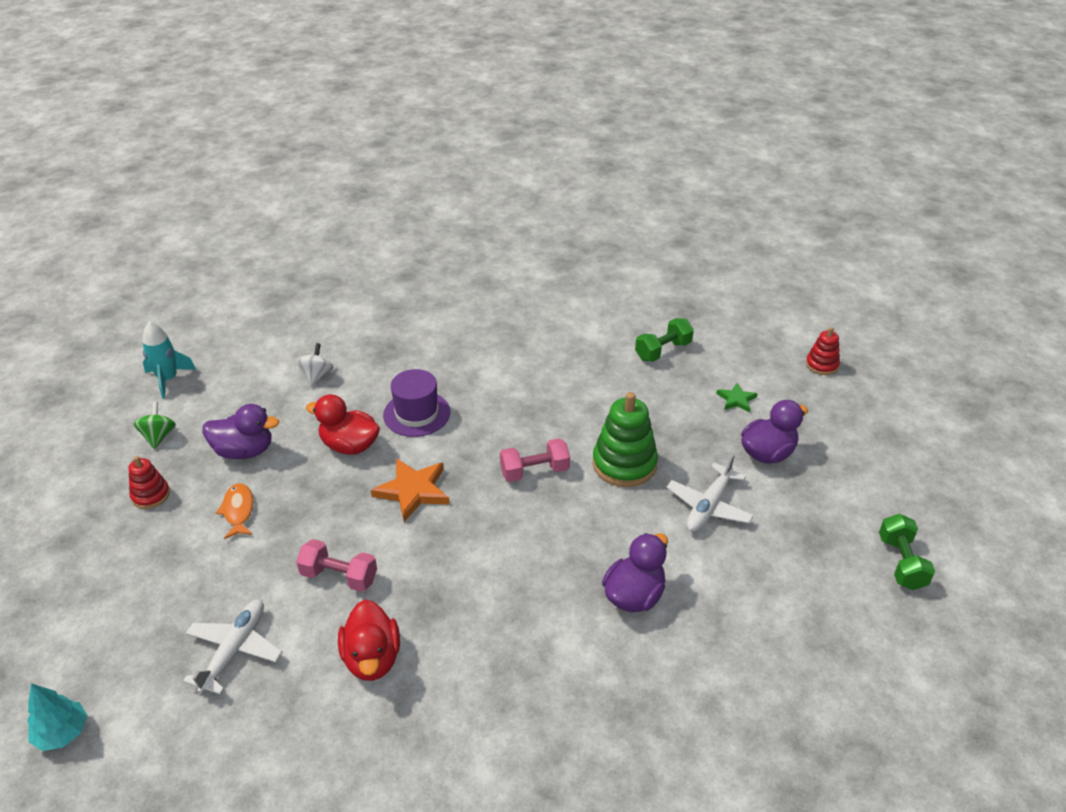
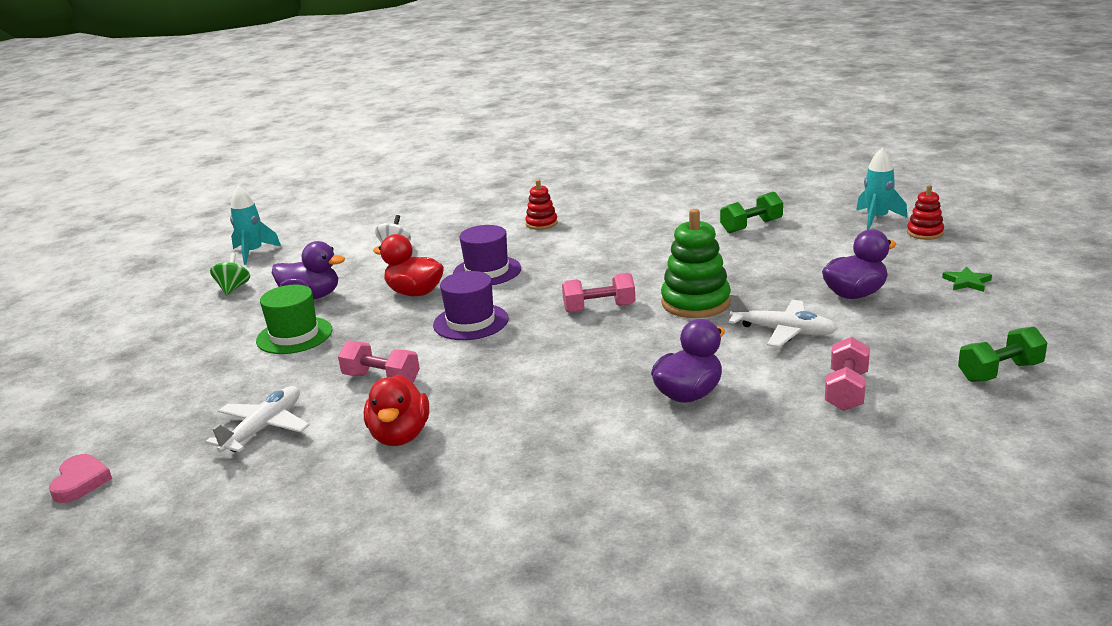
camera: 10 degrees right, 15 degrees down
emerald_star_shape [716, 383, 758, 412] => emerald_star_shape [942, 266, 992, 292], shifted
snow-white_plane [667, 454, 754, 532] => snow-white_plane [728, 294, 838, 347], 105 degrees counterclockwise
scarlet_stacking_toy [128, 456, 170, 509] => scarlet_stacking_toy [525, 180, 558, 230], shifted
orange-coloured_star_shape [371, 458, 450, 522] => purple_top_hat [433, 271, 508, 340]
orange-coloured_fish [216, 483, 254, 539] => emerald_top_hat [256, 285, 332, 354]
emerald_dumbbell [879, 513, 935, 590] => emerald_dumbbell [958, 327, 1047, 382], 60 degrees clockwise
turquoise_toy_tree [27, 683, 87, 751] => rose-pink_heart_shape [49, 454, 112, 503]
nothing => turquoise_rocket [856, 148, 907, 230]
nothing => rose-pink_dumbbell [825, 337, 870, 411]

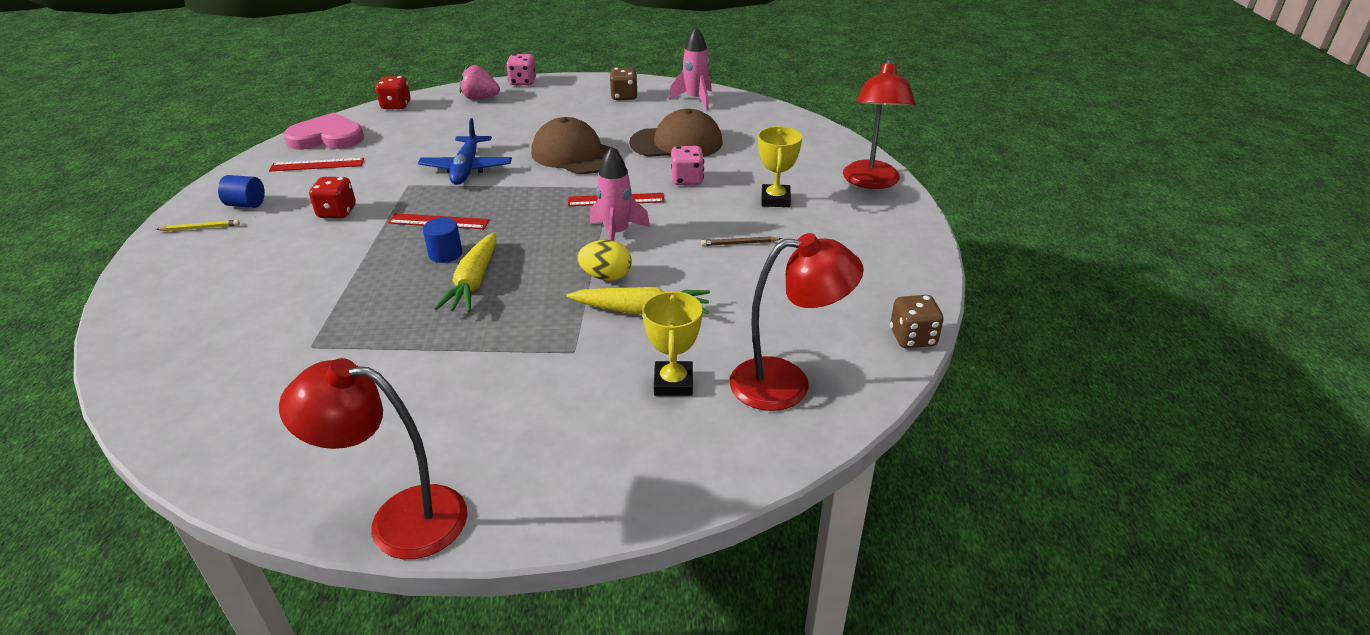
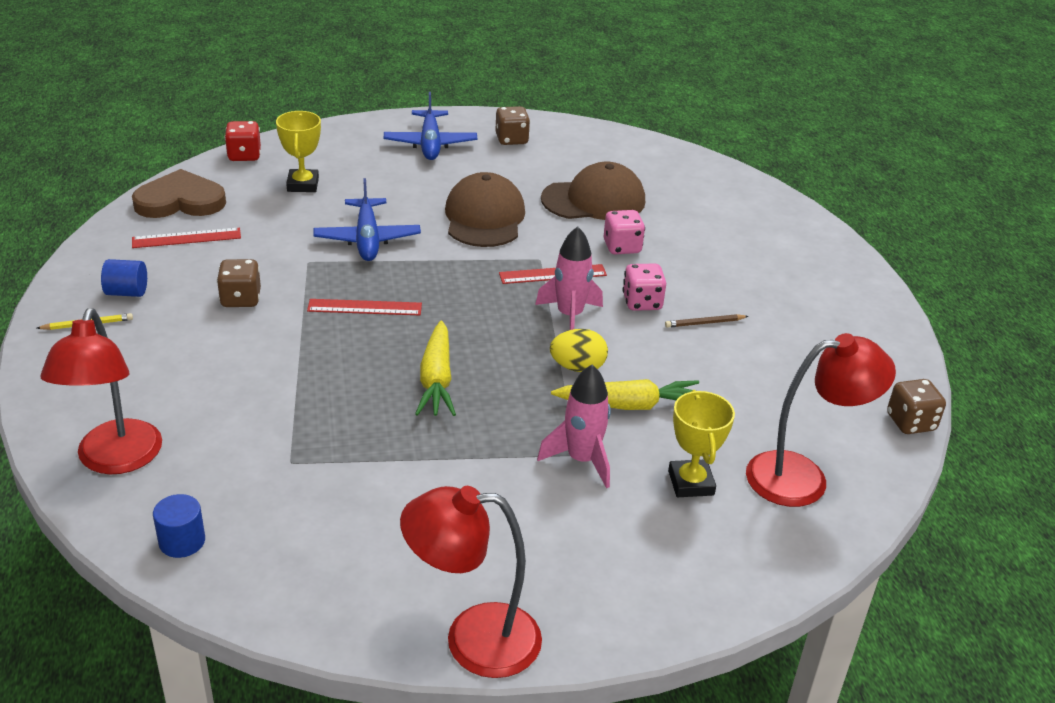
camera: 10 degrees left, 0 degrees up
rose-pink_rocket [669, 27, 712, 110] => rose-pink_rocket [537, 365, 611, 488], shifted
rose-pink_dice [506, 54, 536, 85] => rose-pink_dice [622, 263, 666, 311], shifted
scarlet_reading_lamp [843, 58, 915, 189] => scarlet_reading_lamp [41, 308, 162, 474], shifted
rose-pink_toy_strawberry [460, 64, 500, 99] => nothing
rose-pink_heart_shape [283, 112, 364, 150] => dark_brown_heart_shape [132, 169, 226, 218]
dark_brown_cap [531, 117, 619, 174] => dark_brown_cap [445, 172, 525, 247], 60 degrees clockwise
yellow_prize_cup [758, 126, 802, 207] => yellow_prize_cup [276, 111, 321, 192], shifted
scarlet_dice [309, 177, 356, 218] => dark_brown_dice [217, 259, 261, 307]
royal_blue_cylinder [423, 218, 462, 263] => royal_blue_cylinder [153, 494, 205, 558], shifted
nothing => royal_blue_plane [384, 92, 477, 160]

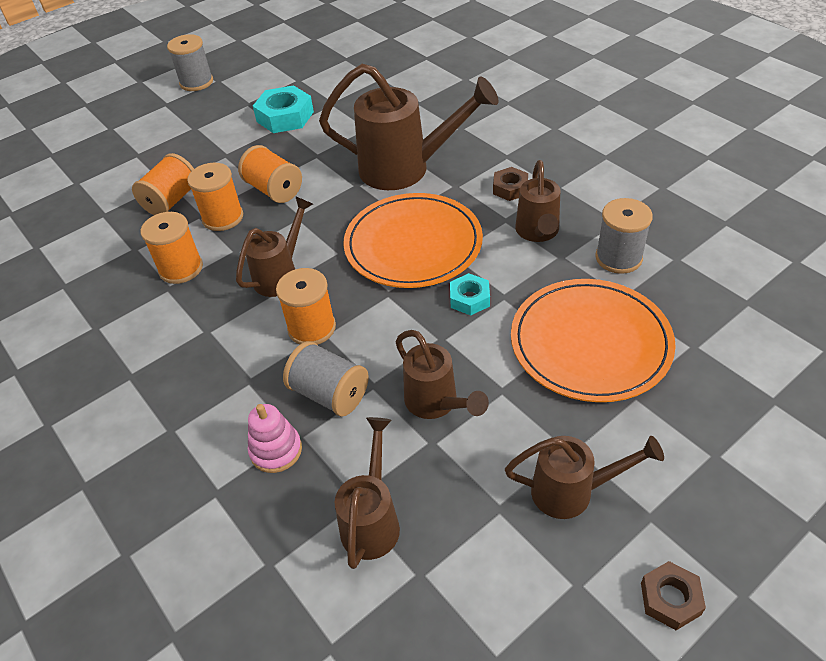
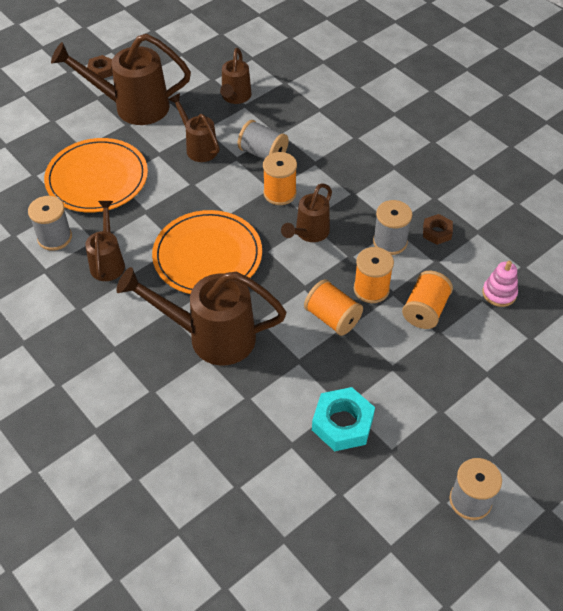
camera: 175 degrees right, 5 degrees up
dark_brown_hexagon_nut [493, 167, 528, 201] => dark_brown_hexagon_nut [423, 214, 453, 245], shifted
orange-coloured_reel_of_thread [141, 212, 203, 284] => gray_reel_of_thread [373, 200, 412, 255]
turquoise_hexagon_nut [450, 273, 490, 315] => nothing
rose-pink_stacking_toy [248, 404, 302, 473] => rose-pink_stacking_toy [482, 261, 518, 307], shifted
dark_brown_sprinkling_can [505, 436, 664, 519] => dark_brown_sprinkling_can [51, 34, 191, 125], x1.74

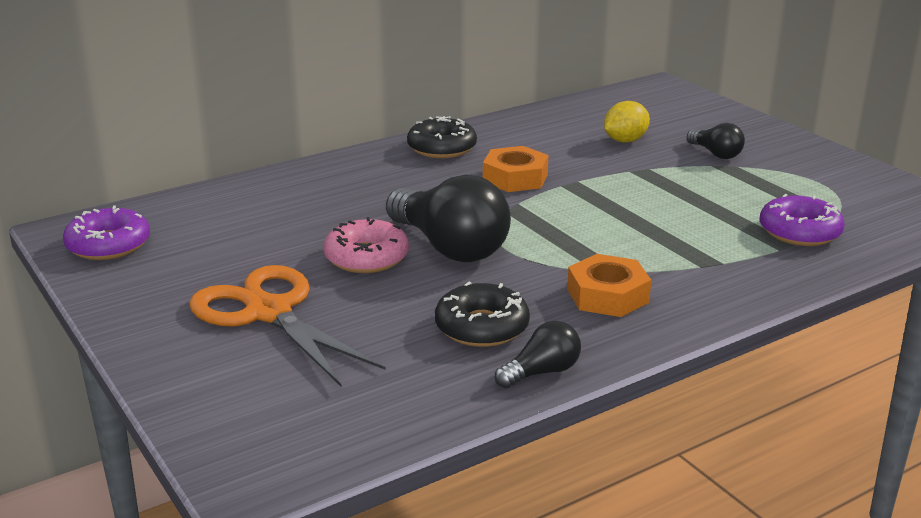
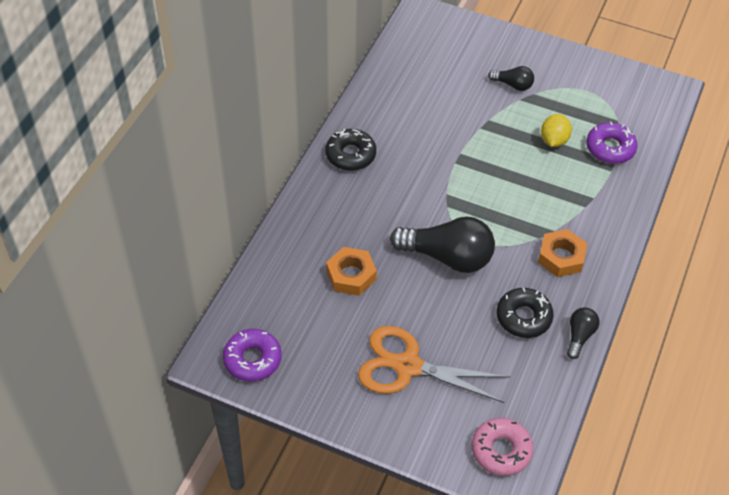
camera: 35 degrees left, 25 degrees up
yellow_citrus_fruit [604, 101, 650, 143] => yellow_citrus_fruit [541, 114, 572, 147], shifted
orange-coloured_hexagon_nut [483, 146, 549, 192] => orange-coloured_hexagon_nut [326, 247, 377, 296], shifted
rose-pink_donut [323, 217, 409, 273] => rose-pink_donut [472, 418, 533, 476], shifted

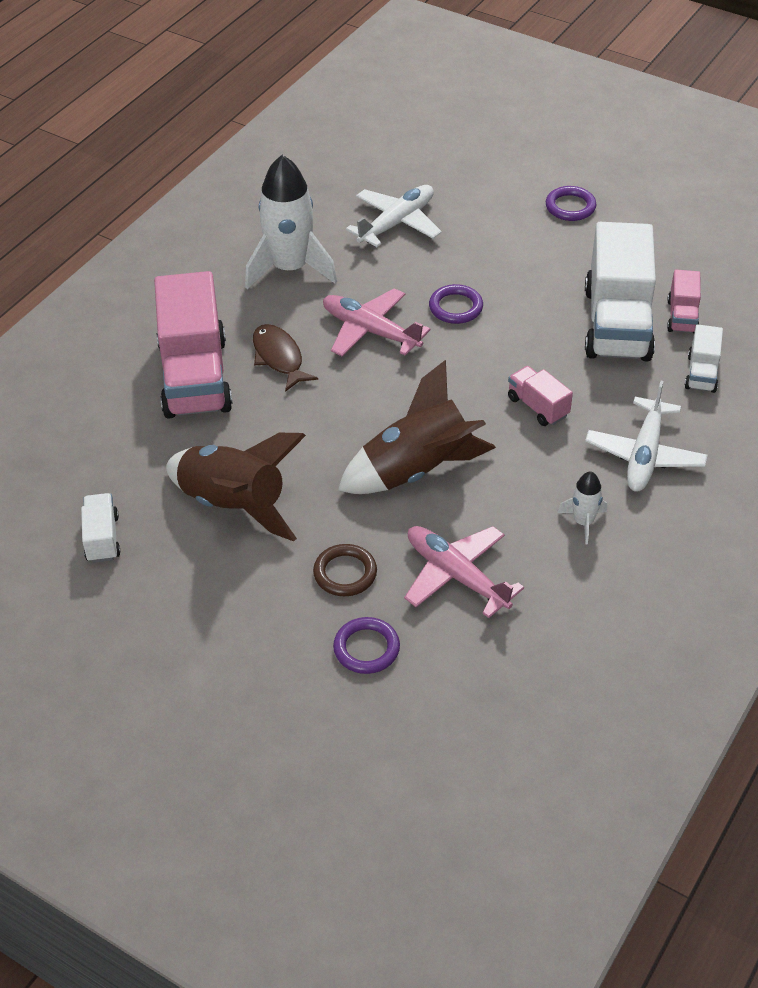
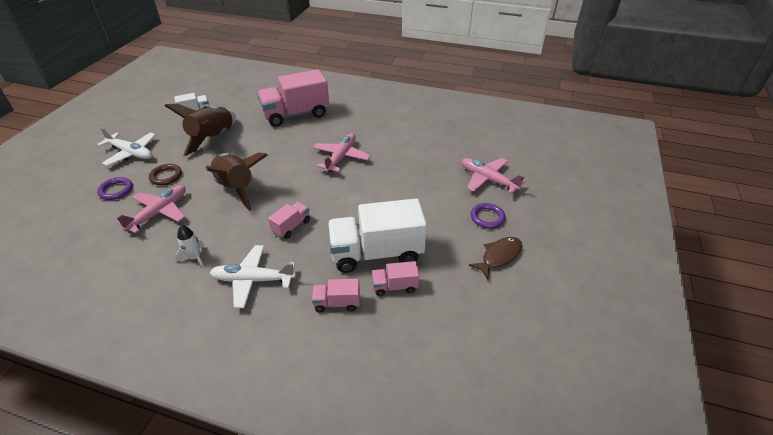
camera: 75 degrees right, 5 degrees down
snow-white_rocket [245, 155, 337, 289] => nothing
snow-white_plane [346, 185, 442, 247] => snow-white_plane [97, 127, 156, 166], shifted
purple_torus [429, 284, 483, 324] => nothing
dark_brown_fish [253, 324, 318, 392] => dark_brown_fish [469, 237, 522, 279], shifted
snow-white_lorry [685, 324, 723, 393] => rose-pink_lorry [312, 279, 360, 312]
nothing => rose-pink_plane [461, 158, 525, 194]

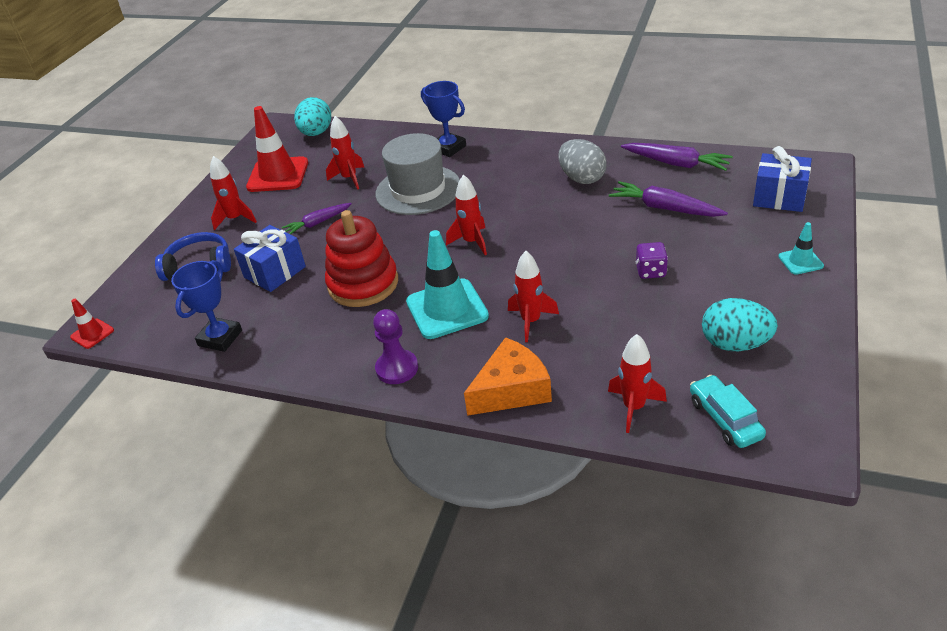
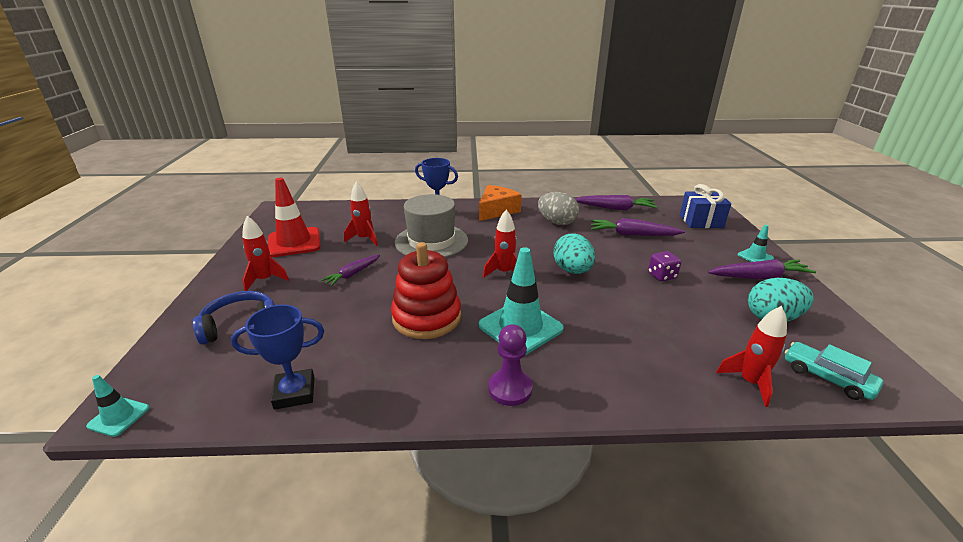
camera: 25 degrees left, 10 degrees down
turquoise_toy_egg [294, 97, 331, 136] => turquoise_toy_egg [553, 233, 595, 274], shifted
royal_blue_wrapped_gift [234, 225, 306, 292] => nothing
scarlet_rocket [508, 251, 559, 342] => nothing
royal_blue_prize_cup [171, 260, 242, 352] => royal_blue_prize_cup [231, 304, 324, 410], 75 degrees clockwise
scarlet_road_cone [70, 299, 114, 349] => turquoise_road_cone [86, 375, 149, 437]
orange-coloured_cheese [464, 337, 552, 416] => orange-coloured_cheese [479, 185, 522, 221], shifted
nothing => purple_toy_carrot [708, 259, 816, 279]

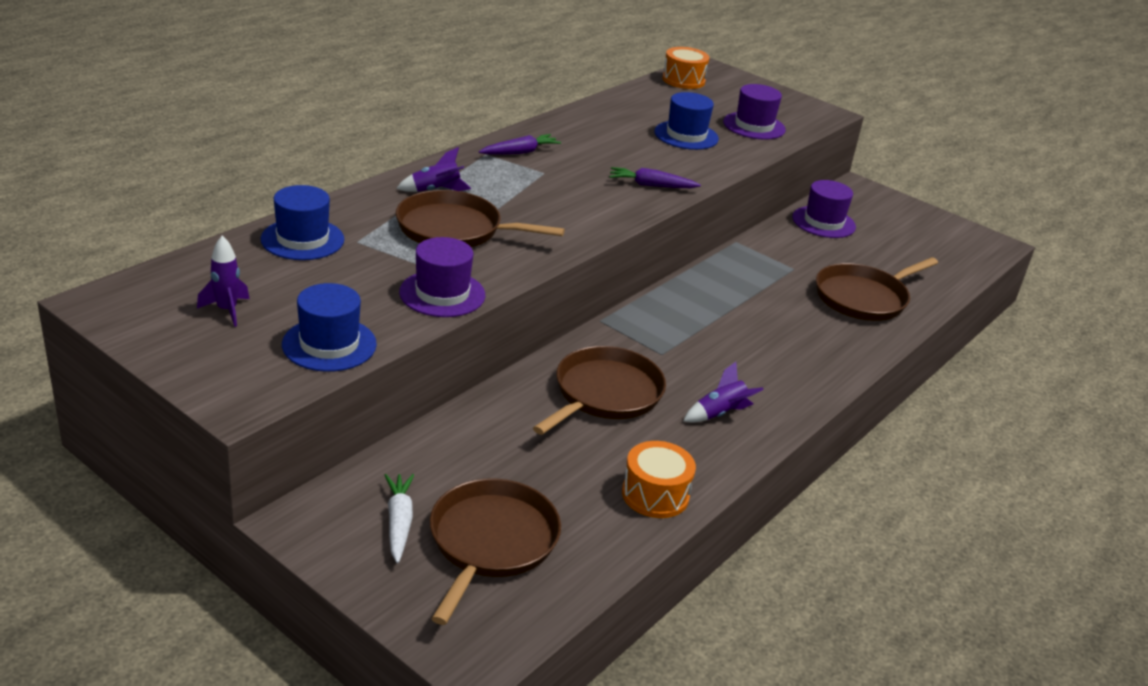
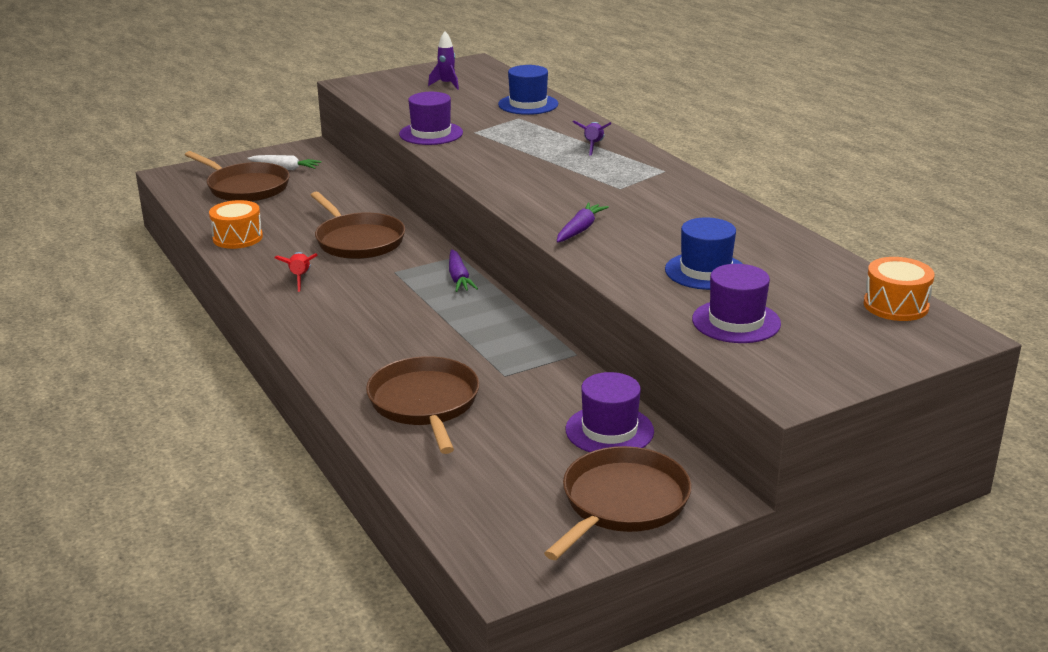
camera: 115 degrees right, 5 degrees down
purple_toy_carrot [479, 134, 561, 155] => purple_toy_carrot [449, 249, 478, 292], shifted
dark_brown_skillet [396, 190, 565, 247] => dark_brown_skillet [544, 446, 692, 560], shifted
royal_blue_top_hat [282, 283, 377, 372] => nothing
purple_rocket [683, 362, 764, 423] => scarlet_rocket [275, 252, 318, 292]

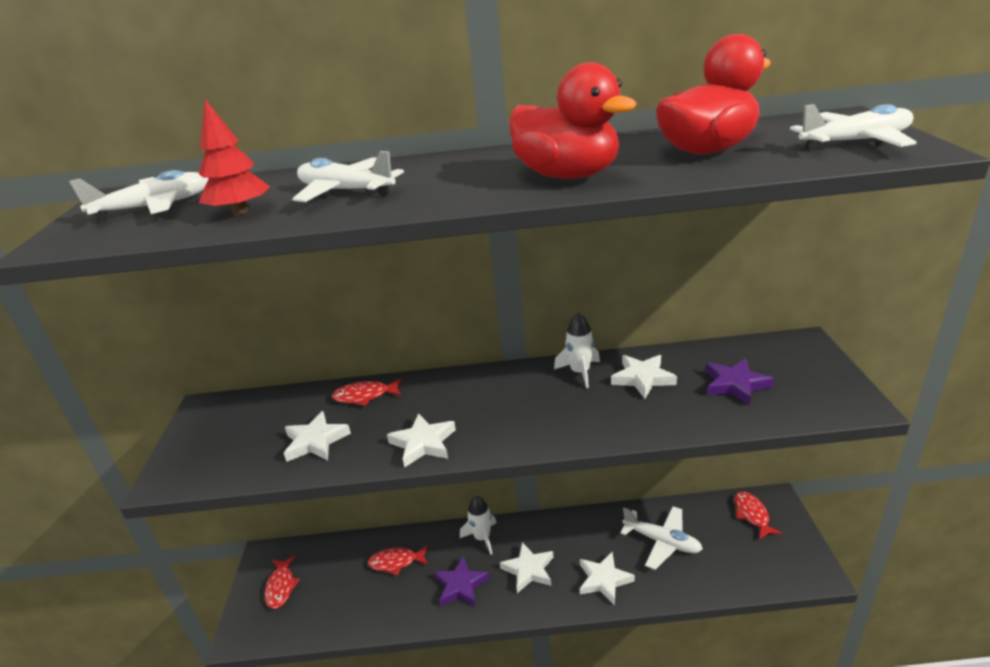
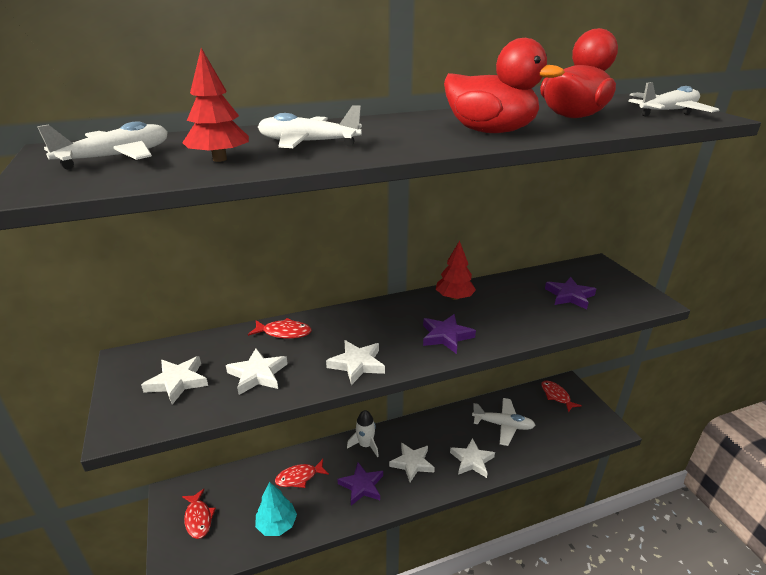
camera: 20 degrees left, 0 degrees up
snow-white_rocket [554, 313, 600, 388] => scarlet_toy_tree [436, 241, 476, 300]
snow-white_star_shape [611, 355, 677, 399] => snow-white_star_shape [141, 356, 208, 404], shifted
scarlet_fish [332, 378, 402, 406] => scarlet_fish [248, 318, 312, 339], 150 degrees counterclockwise
nothing => purple_star_shape [423, 314, 476, 354]
nothing => turquoise_toy_tree [255, 482, 297, 536]

